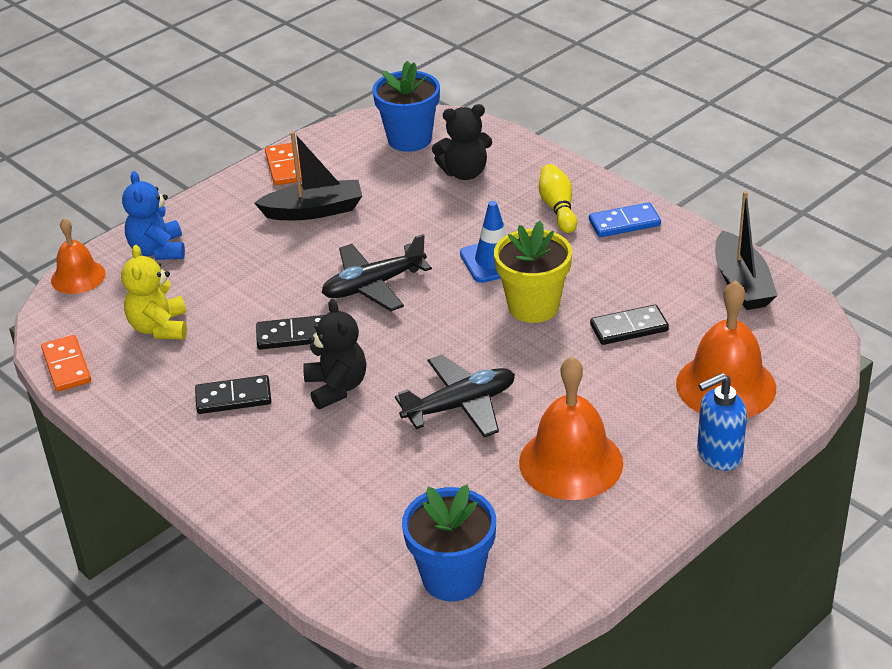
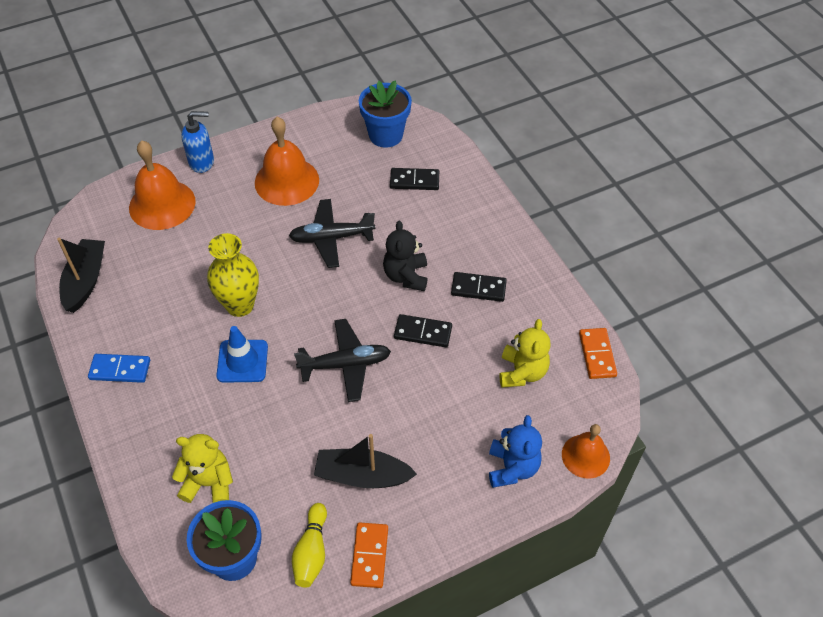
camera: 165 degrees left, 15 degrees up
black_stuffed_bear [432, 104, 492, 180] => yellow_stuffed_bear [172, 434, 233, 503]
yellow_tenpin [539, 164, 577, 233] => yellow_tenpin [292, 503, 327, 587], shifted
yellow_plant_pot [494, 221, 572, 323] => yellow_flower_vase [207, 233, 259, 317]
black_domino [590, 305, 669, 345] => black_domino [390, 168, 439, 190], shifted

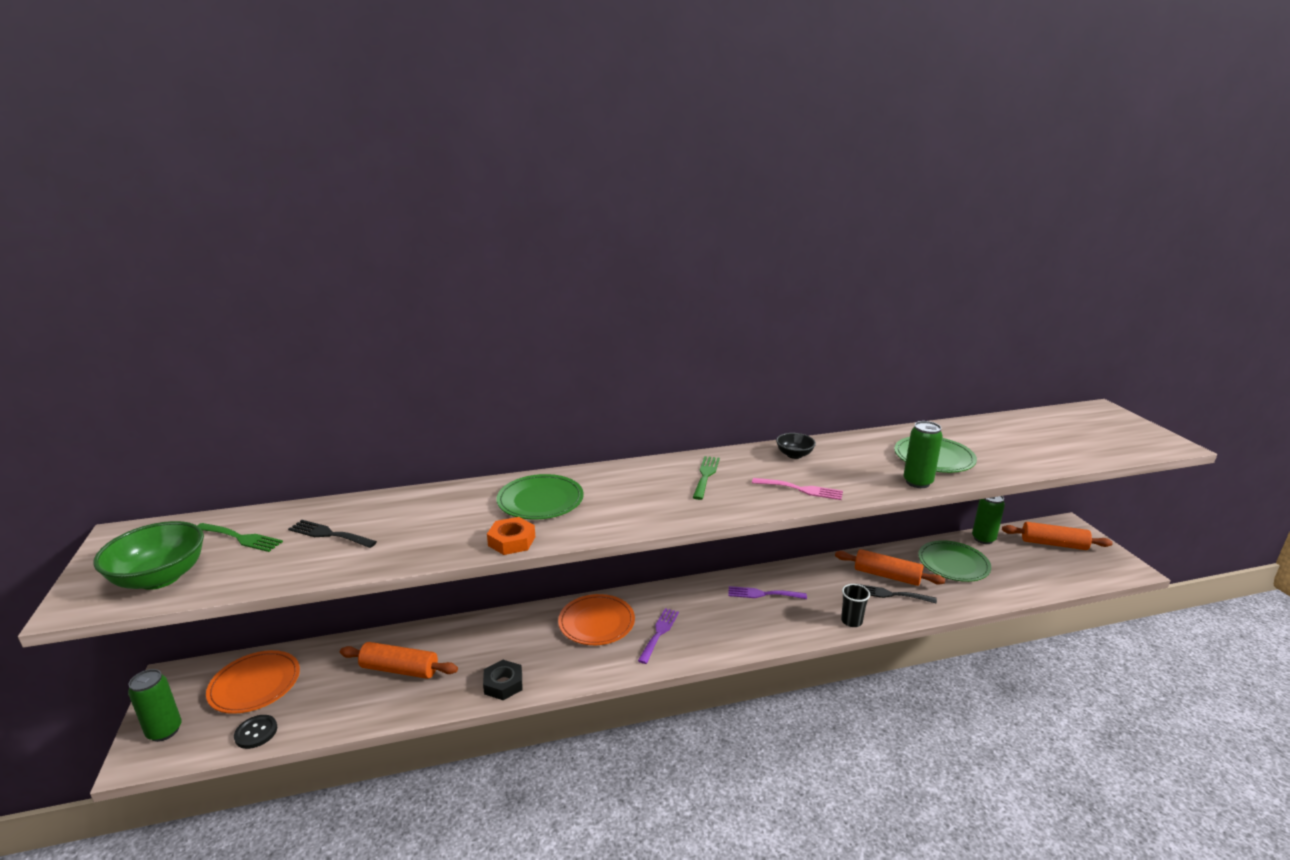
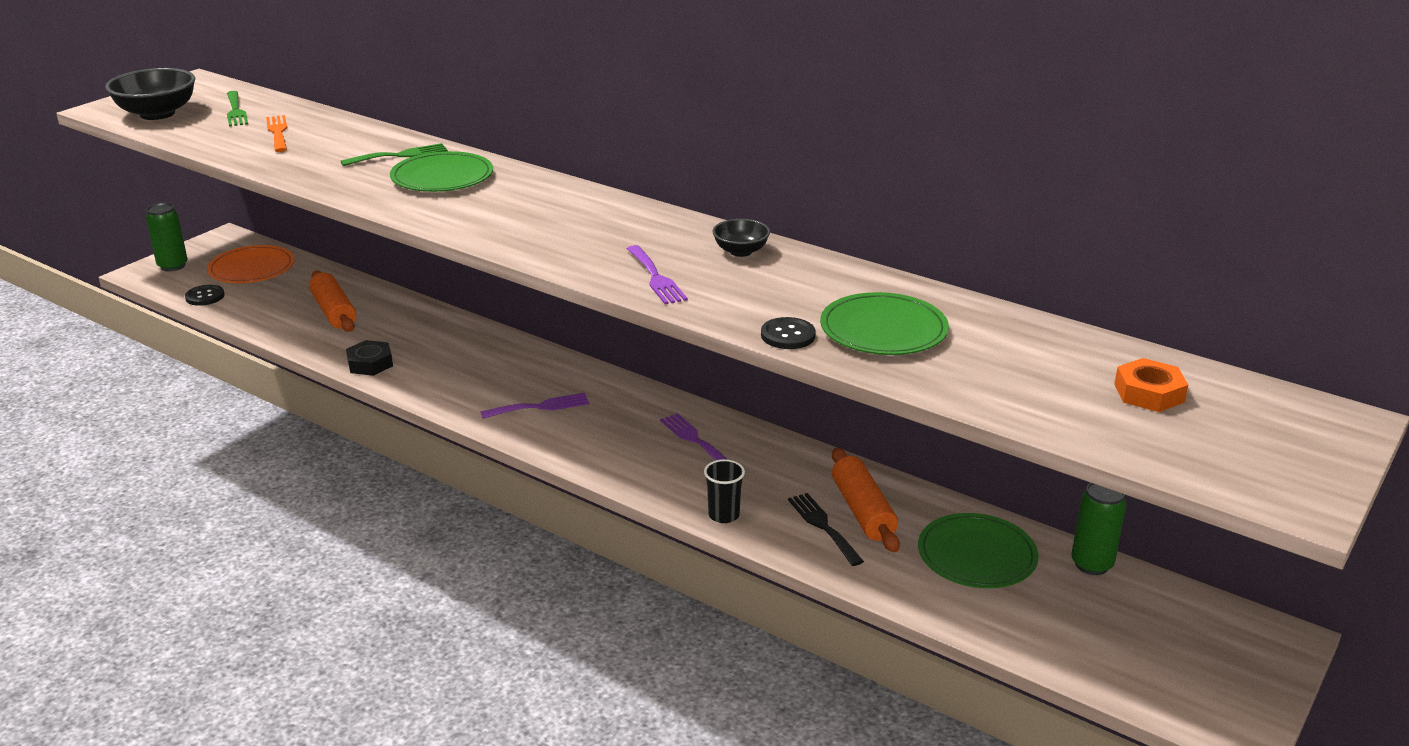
camera: 50 degrees right, 5 degrees up
emerald_soda_can [903, 421, 943, 488] => black_sewing_button [761, 317, 816, 349]
emerald_fork [693, 456, 720, 500] => emerald_fork [341, 143, 448, 166], shifted
rose-pink_fork [752, 478, 843, 500] => purple_fork [627, 245, 688, 304]
orange-coloured_hexagon_nut [487, 517, 535, 555] => orange-coloured_hexagon_nut [1114, 358, 1188, 412], shifted
black_fork [288, 520, 377, 548] => orange-coloured_fork [266, 115, 287, 152]
emerald_bowl [93, 521, 204, 590] => black_bowl [105, 68, 195, 120]
orange-coloured_dough_roller [1002, 522, 1113, 550] => nothing
orange-coloured_dinner_plate [558, 594, 635, 645] => nothing

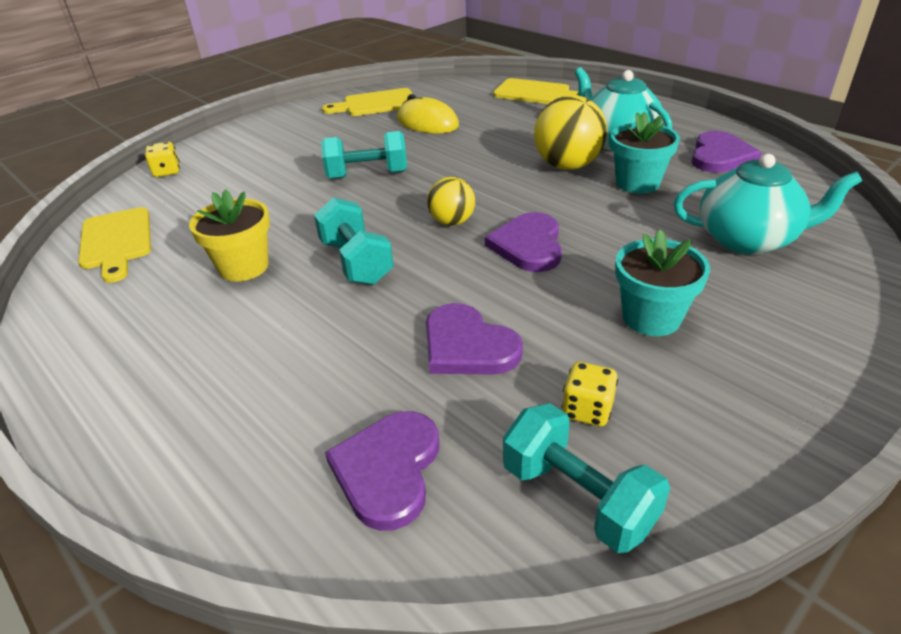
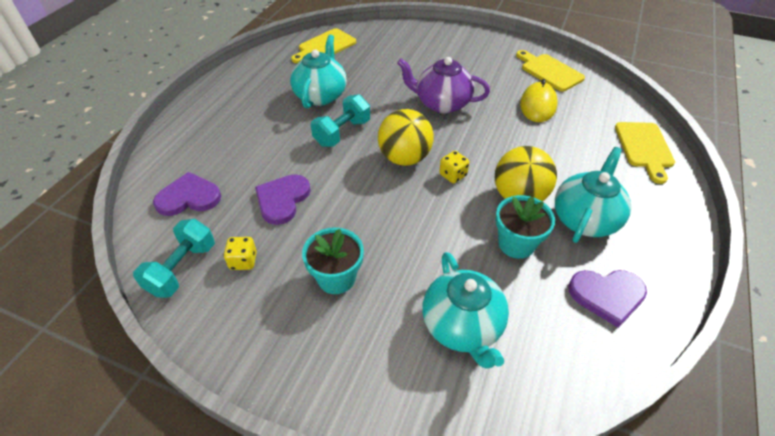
camera: 65 degrees right, 10 degrees up
turquoise_dumbbell [321, 131, 407, 179] => purple_teapot [397, 57, 490, 114]
yellow_dice [145, 142, 180, 177] => yellow_dice [439, 151, 469, 183], shifted
yellow_sphere [427, 177, 475, 226] => yellow_sphere [378, 109, 434, 166], x1.66
yellow_plant_pot [189, 189, 270, 282] => turquoise_teapot [290, 35, 347, 109]
purple_heart_shape [485, 212, 562, 272] => nothing

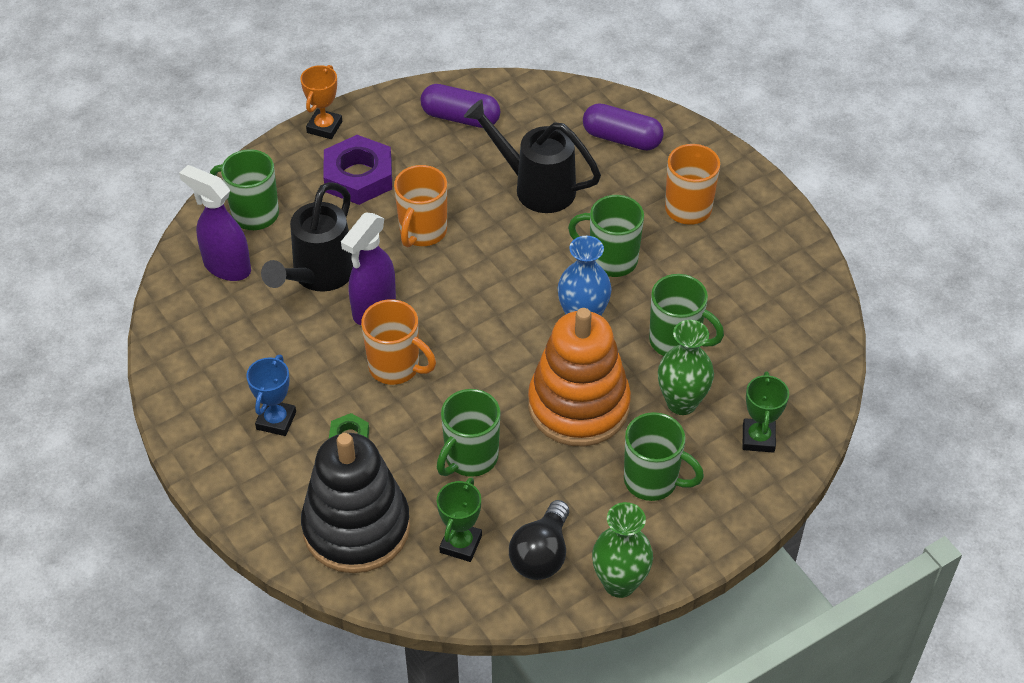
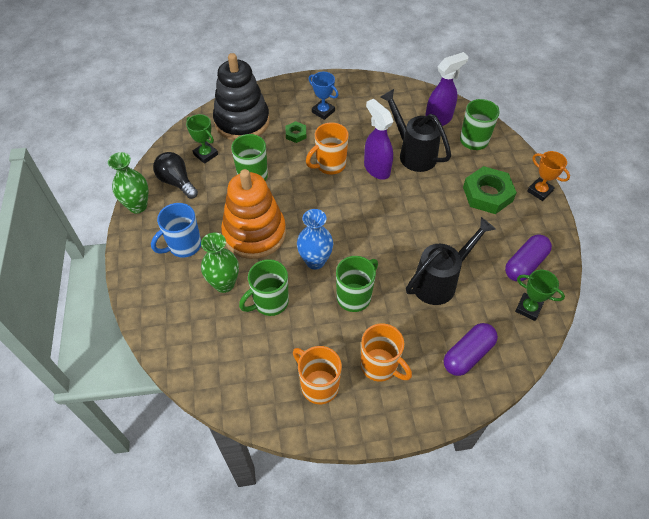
camera: 115 degrees right, 5 degrees up
purple_hexagon_nut [323, 135, 392, 205] => emerald_hexagon_nut [463, 166, 517, 214]
orange-coloured_mug [394, 165, 447, 247] => orange-coloured_mug [293, 346, 342, 404], shifted
emerald_prize_cup [743, 371, 789, 453] => emerald_prize_cup [515, 270, 565, 321], shifted
emerald_mug [624, 412, 704, 501] => royal_blue_mug [151, 203, 201, 258]

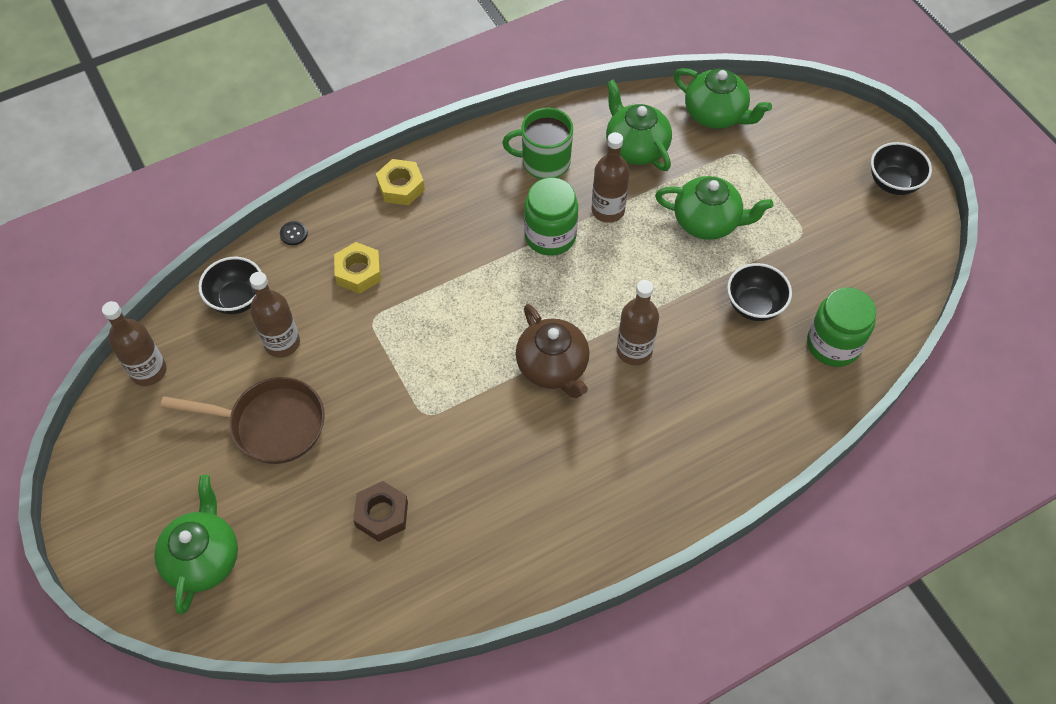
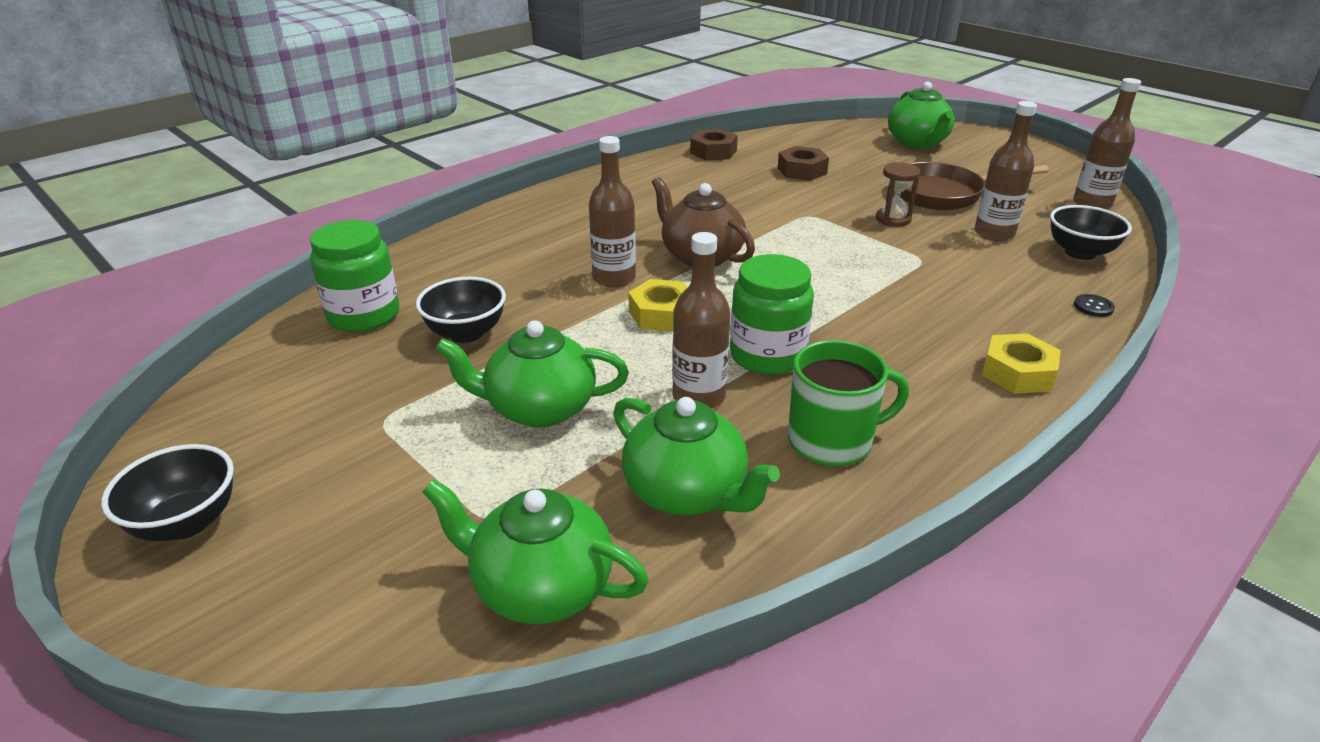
camera: 165 degrees right, 25 degrees down
yellow_hexagon_nut [334, 242, 381, 294] => yellow_hexagon_nut [628, 279, 688, 332], shifted
nothing => dark_brown_hexagon_nut [690, 129, 738, 161]
nothing => dark_brown_sandglass [876, 162, 921, 227]

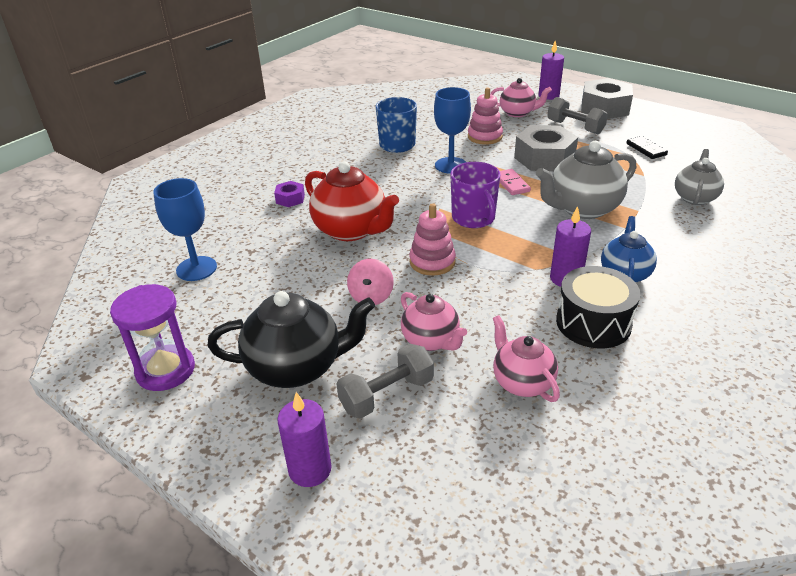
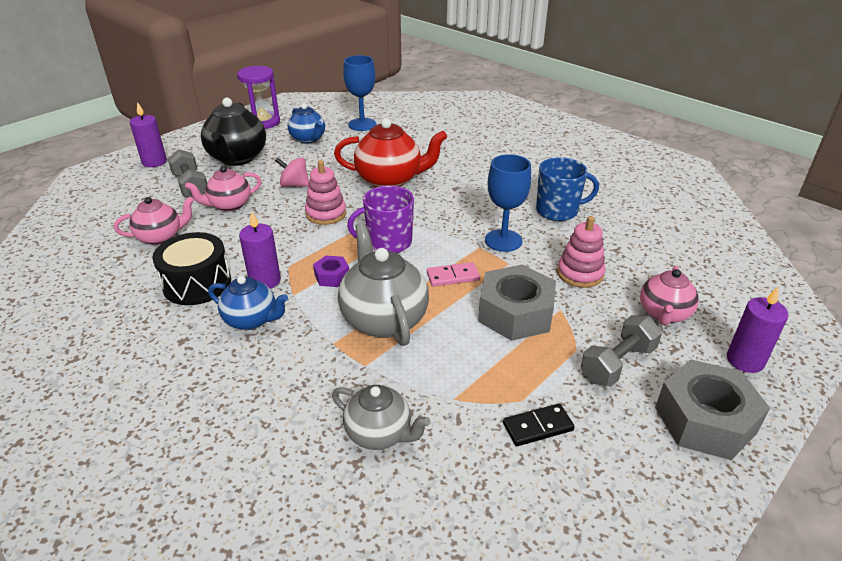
camera: 95 degrees right, 0 degrees up
scarlet_teapot [305, 162, 399, 241] => scarlet_teapot [334, 118, 447, 188], 135 degrees counterclockwise
purple_hexagon_nut [274, 181, 305, 207] => purple_hexagon_nut [313, 256, 349, 287], shifted
nothing => royal_blue_teapot [288, 104, 325, 144]

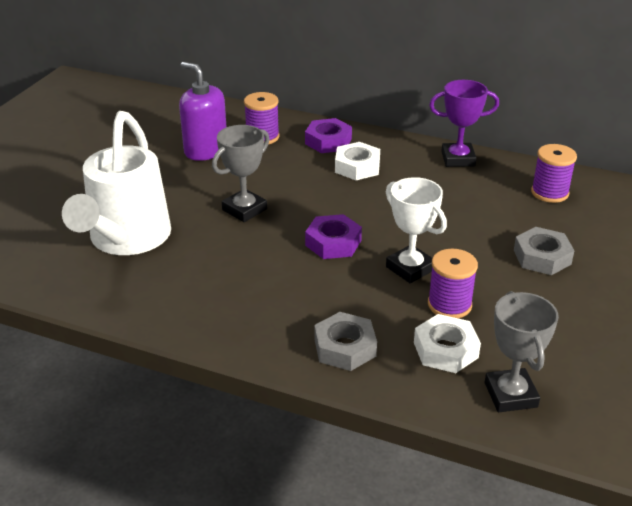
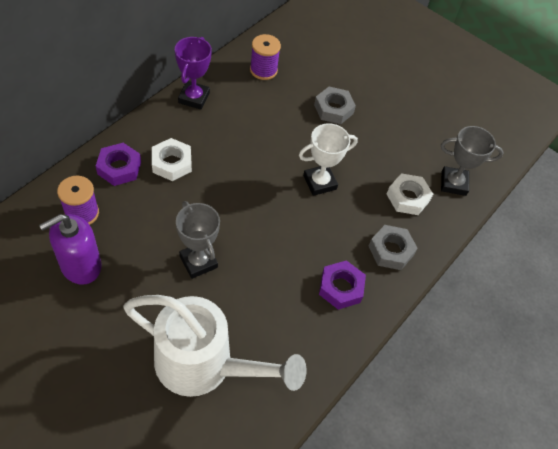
camera: 80 degrees left, 20 degrees up
purple_hexagon_nut [305, 214, 362, 259] => purple_hexagon_nut [319, 260, 366, 310], shifted
purple_reel_of_thread [428, 249, 478, 318] => nothing

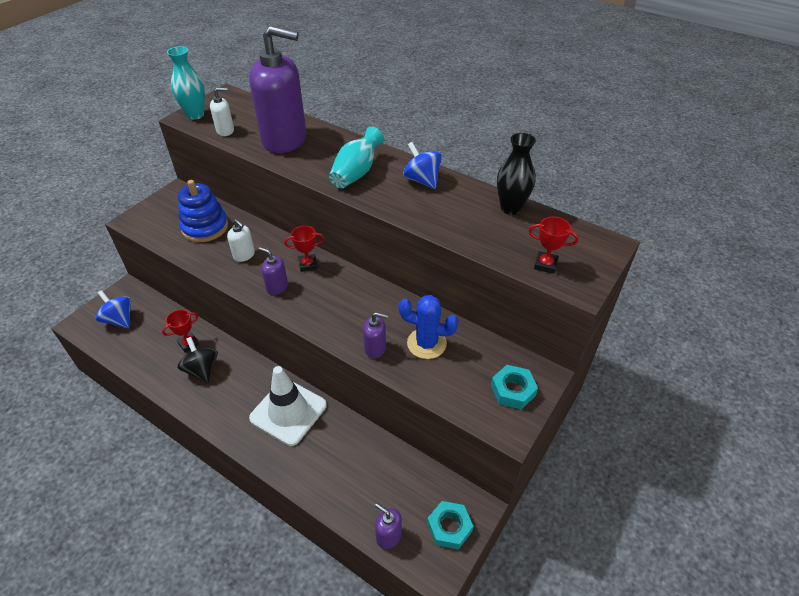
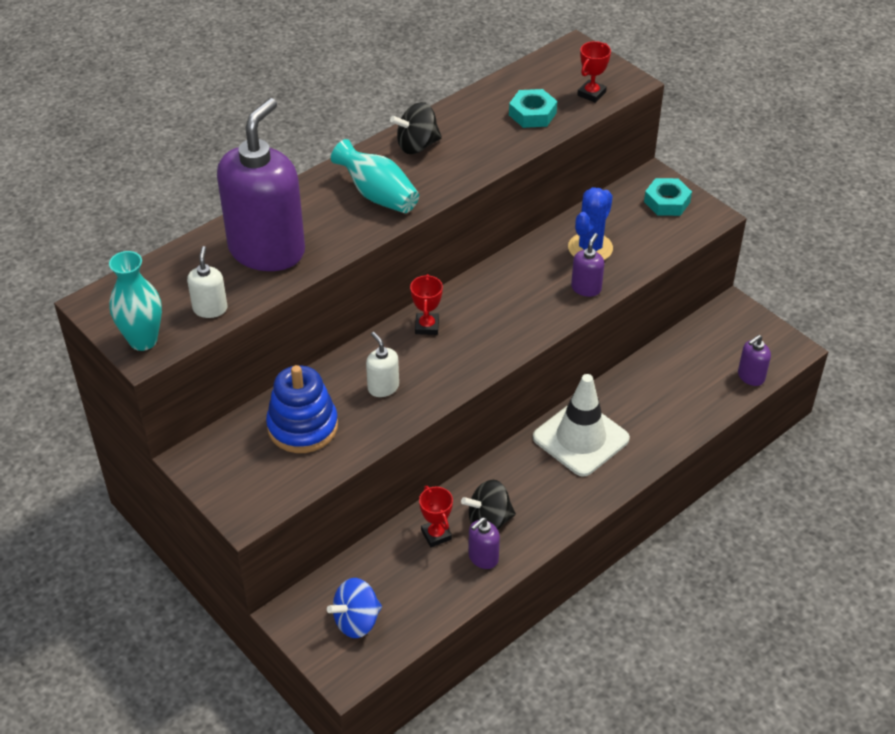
camera: 75 degrees left, 0 degrees up
black_flower_vase [497, 133, 536, 215] => nothing
royal_blue_spinning_top [403, 142, 442, 189] => black_spinning_top [390, 102, 442, 154]
snow-white_soap_dispenser [227, 219, 255, 262] => snow-white_soap_dispenser [366, 332, 399, 397], 90 degrees counterclockwise
purple_soap_dispenser [259, 247, 288, 295] => purple_soap_dispenser [468, 517, 500, 569], shifted
turquoise_hexagon_nut [427, 501, 473, 550] => turquoise_hexagon_nut [509, 89, 557, 128], shifted

